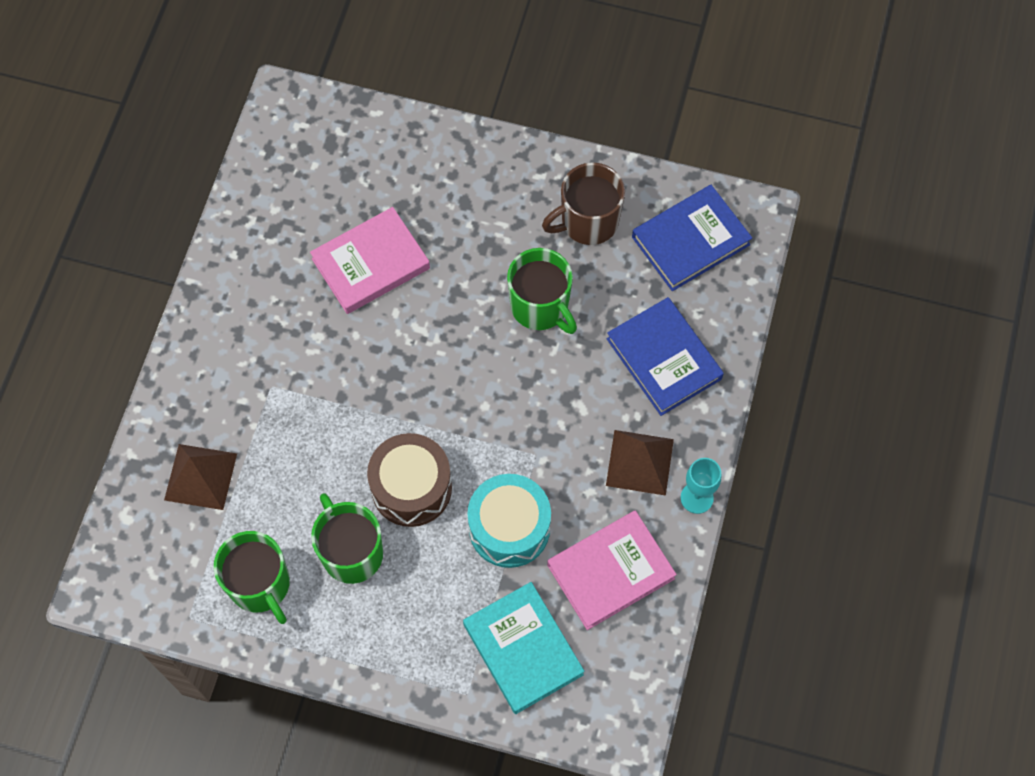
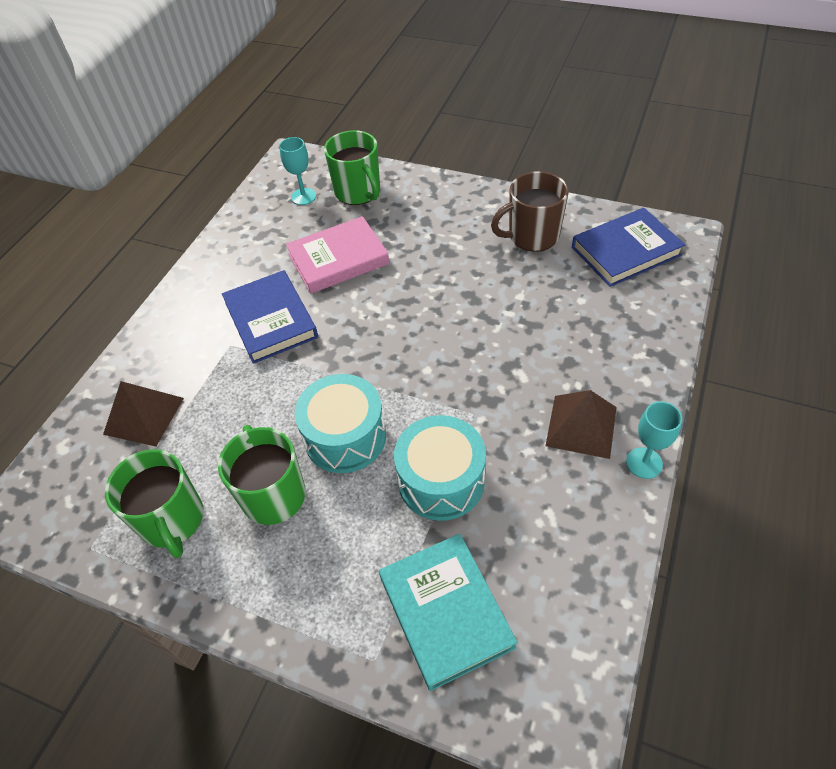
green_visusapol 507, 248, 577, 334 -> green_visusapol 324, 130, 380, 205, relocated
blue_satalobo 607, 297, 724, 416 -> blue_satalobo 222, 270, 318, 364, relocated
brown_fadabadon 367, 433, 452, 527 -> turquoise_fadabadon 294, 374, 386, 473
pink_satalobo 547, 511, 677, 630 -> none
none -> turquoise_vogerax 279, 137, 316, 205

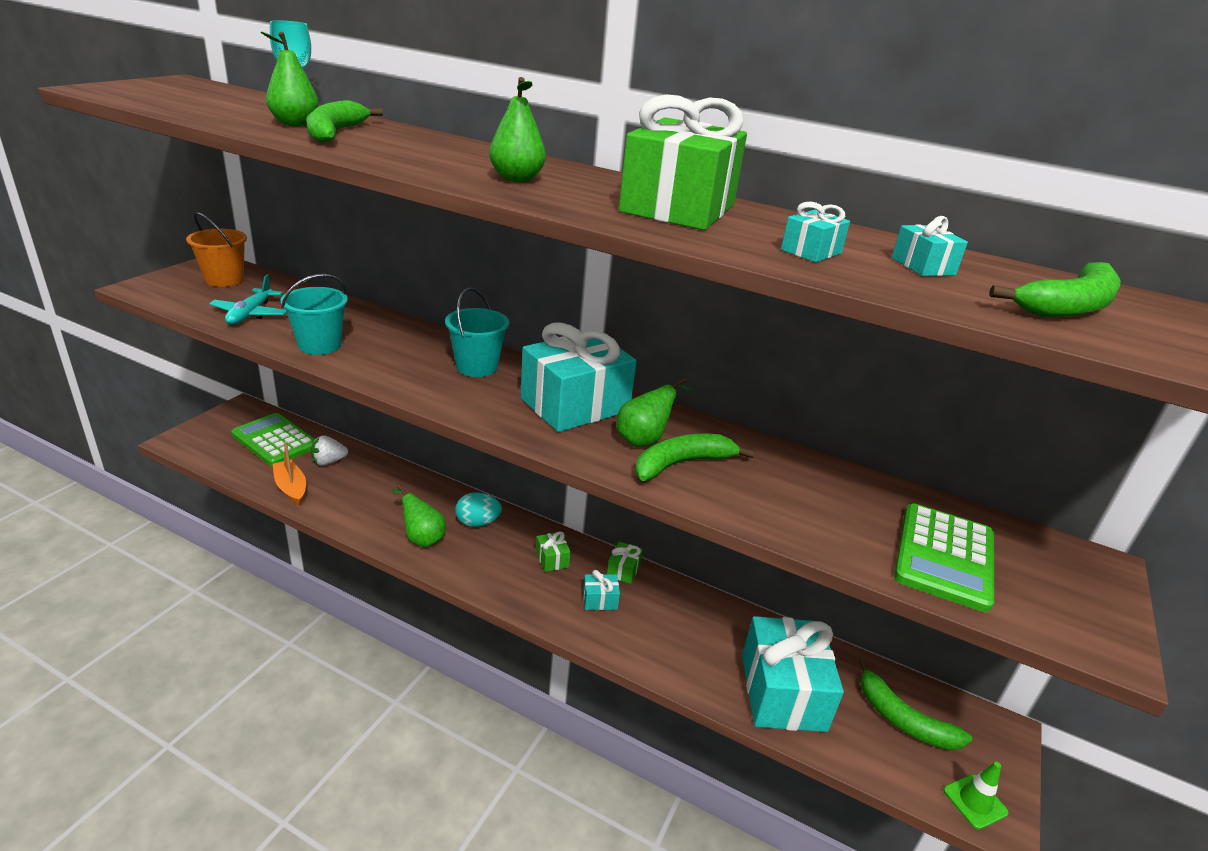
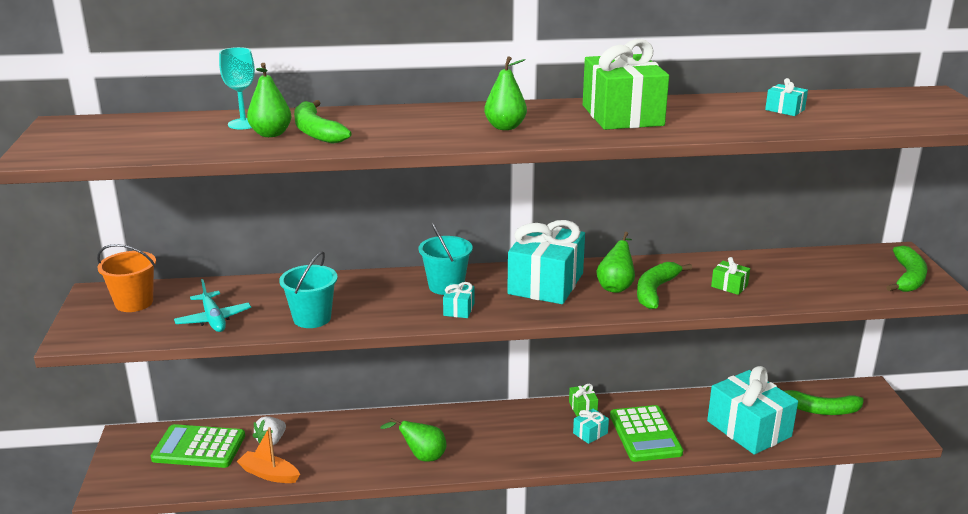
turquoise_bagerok 781, 202, 850, 262 -> turquoise_bagerok 443, 282, 474, 318, relocated
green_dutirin 989, 262, 1121, 317 -> green_dutirin 886, 246, 927, 292, relocated
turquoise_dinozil 455, 492, 502, 527 -> none
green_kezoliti 894, 503, 994, 612 -> green_kezoliti 610, 405, 683, 462, relocated
green_bagerok 536, 531, 571, 572 -> green_bagerok 711, 257, 750, 295, relocated
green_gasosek 944, 762, 1009, 830 -> none

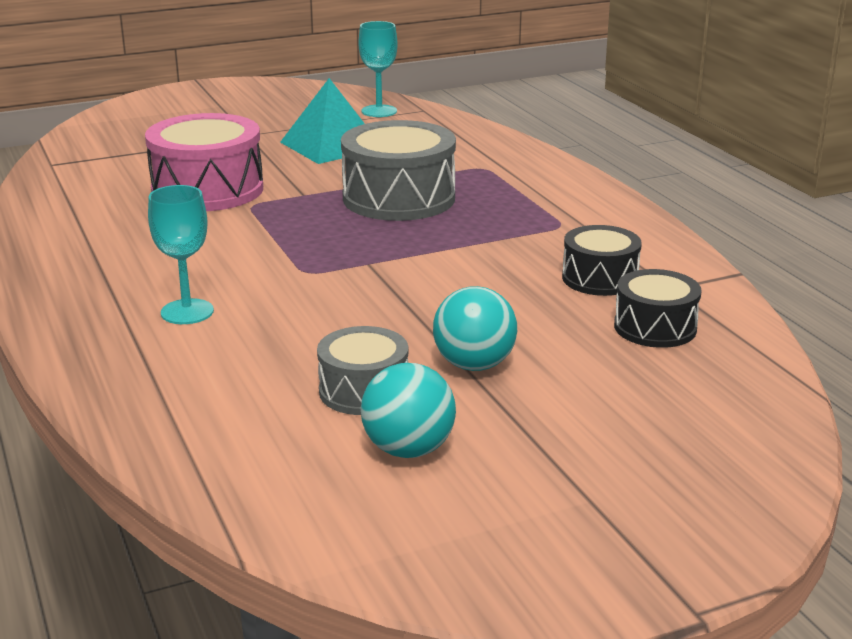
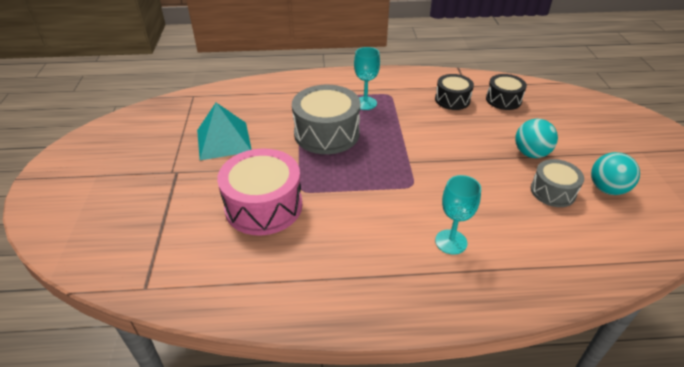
turquoise_vogerax 359, 21, 398, 117 -> turquoise_vogerax 354, 47, 380, 110, relocated

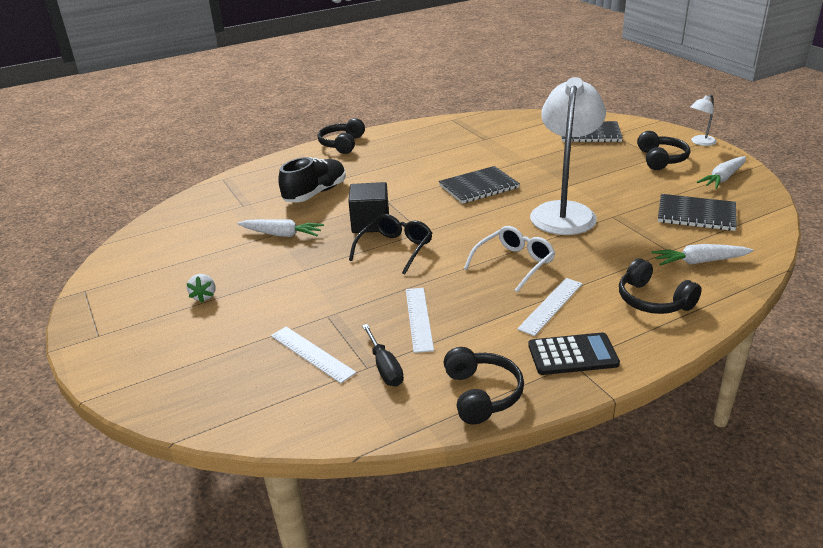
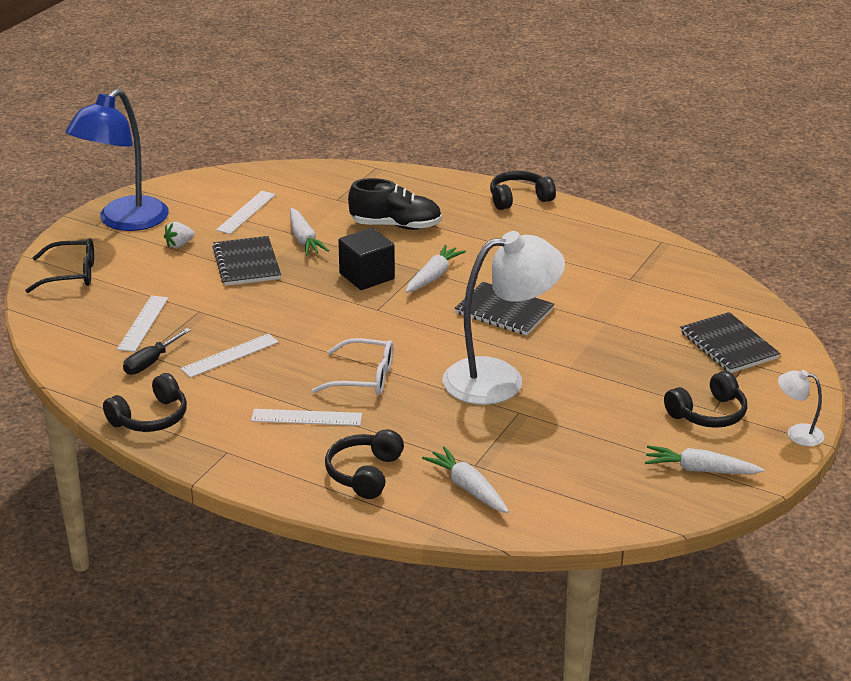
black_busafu 658, 194, 737, 231 -> black_busafu 212, 236, 281, 286, relocated
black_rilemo 349, 214, 432, 275 -> black_rilemo 25, 238, 94, 293, relocated
black_kezoliti 528, 333, 620, 375 -> none
none -> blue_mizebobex 65, 89, 169, 231
none -> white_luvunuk 216, 191, 276, 234
none -> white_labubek 406, 245, 466, 293

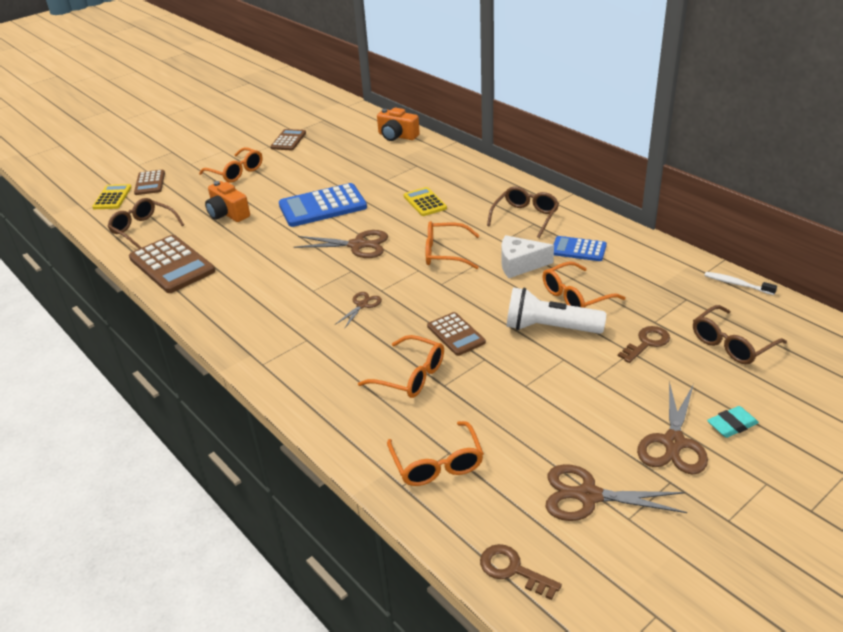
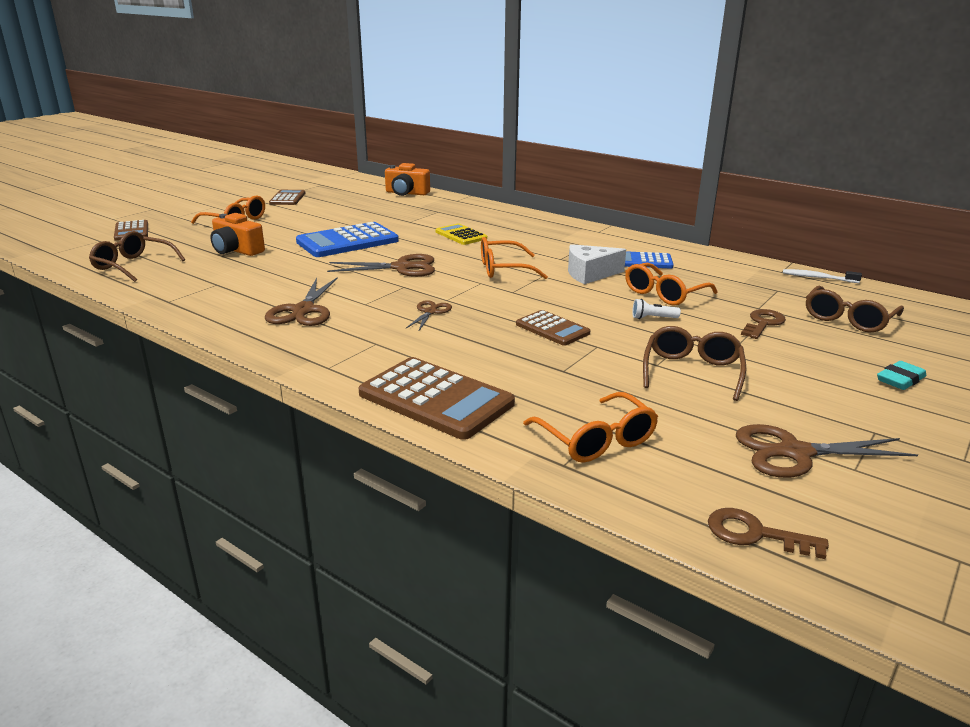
yellow_kezoliti 92, 184, 132, 209 -> none
brown_rilemo 487, 186, 559, 238 -> brown_rilemo 643, 326, 746, 401, relocated
brown_kezoliti 129, 235, 215, 293 -> brown_kezoliti 358, 357, 515, 440, relocated
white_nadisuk 506, 287, 606, 334 -> white_nadisuk 632, 299, 681, 319, x0.42
orange_rilemo 358, 335, 444, 398 -> none
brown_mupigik 637, 381, 708, 475 -> brown_mupigik 265, 277, 338, 326, relocated

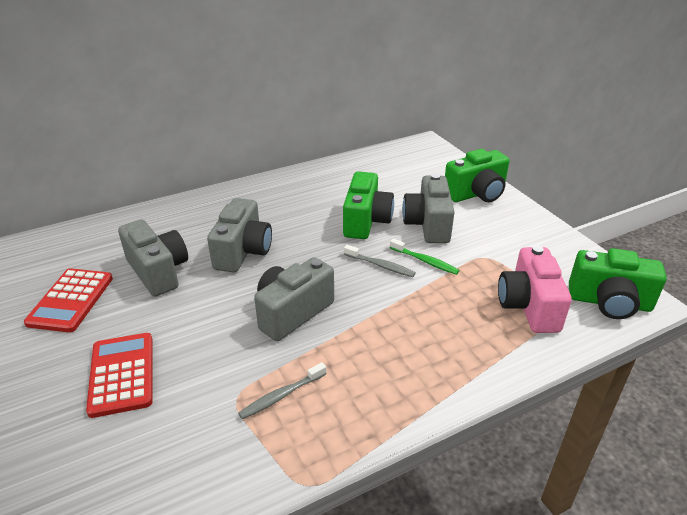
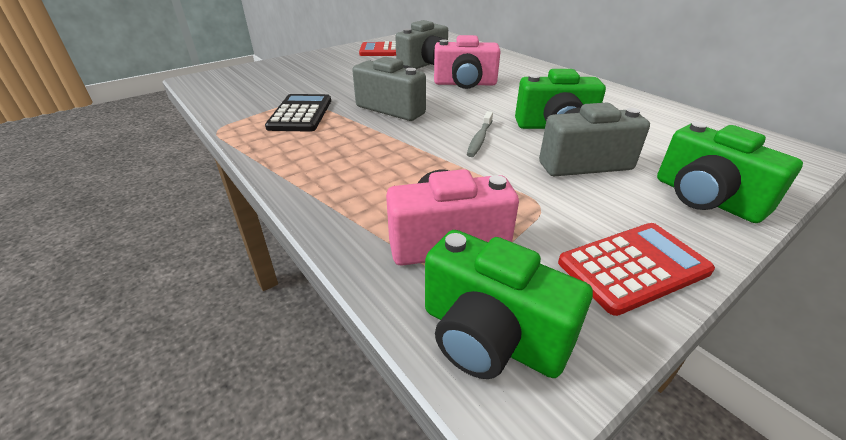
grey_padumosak 207, 198, 272, 272 -> pink_padumosak 434, 35, 500, 89
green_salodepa 390, 238, 460, 275 -> none
green_padumosak 569, 248, 667, 319 -> green_padumosak 425, 230, 593, 379, 60 degrees counterclockwise
red_kezoliti 86, 333, 153, 418 -> red_kezoliti 558, 223, 715, 316, relocated
grey_salodepa 238, 362, 327, 419 -> black_kezoliti 265, 94, 331, 132

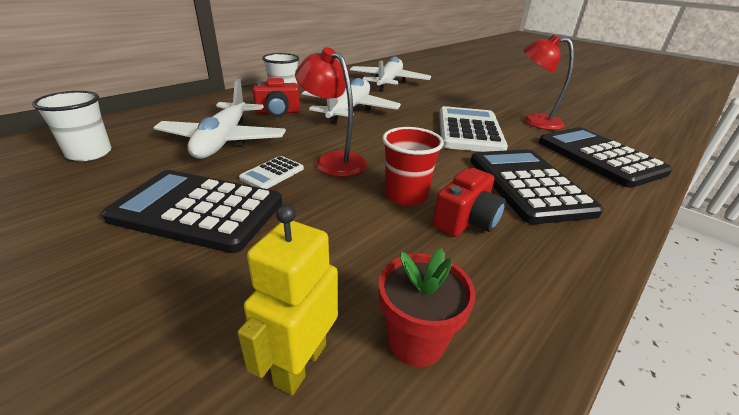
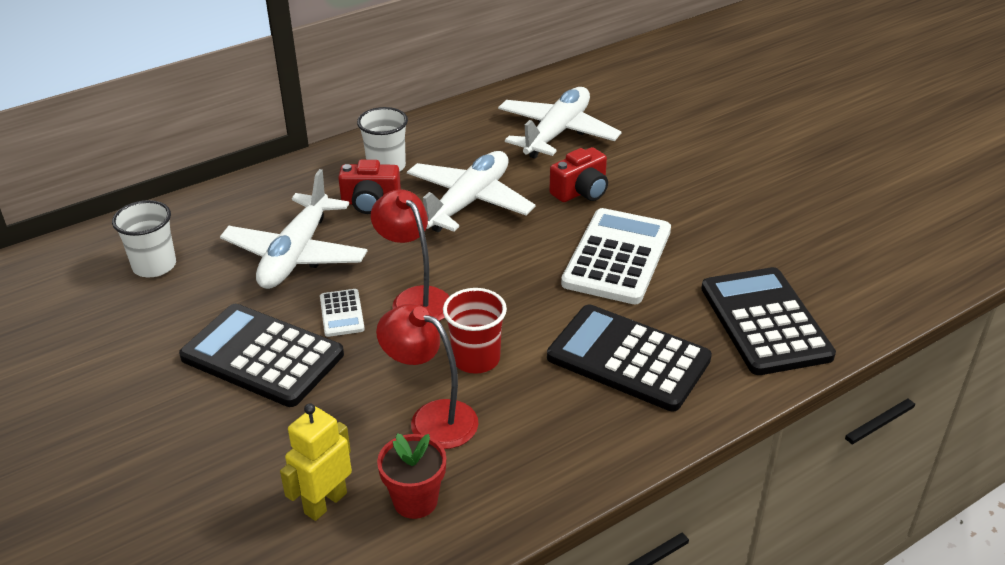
red_mizebobex 523, 35, 574, 130 -> red_mizebobex 376, 304, 478, 449, relocated
black_kezoliti 470, 149, 604, 224 -> black_kezoliti 547, 304, 712, 411, 60 degrees counterclockwise
white_kezoliti 239, 156, 304, 189 -> white_kezoliti 320, 289, 365, 337, 60 degrees counterclockwise
red_padumosak 433, 168, 506, 237 -> red_padumosak 549, 147, 608, 202, relocated

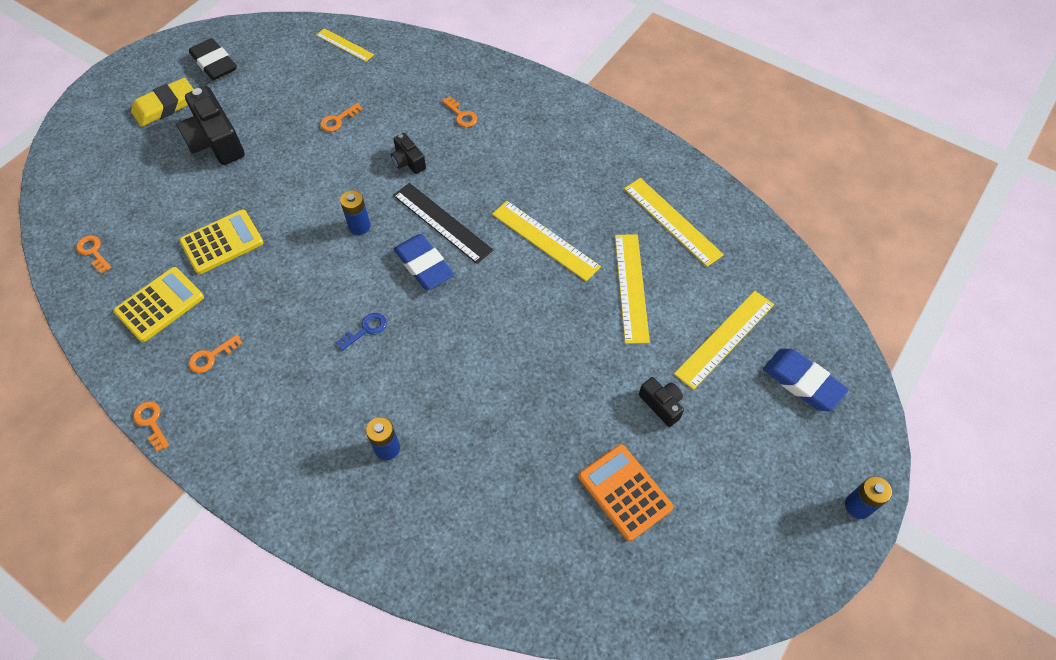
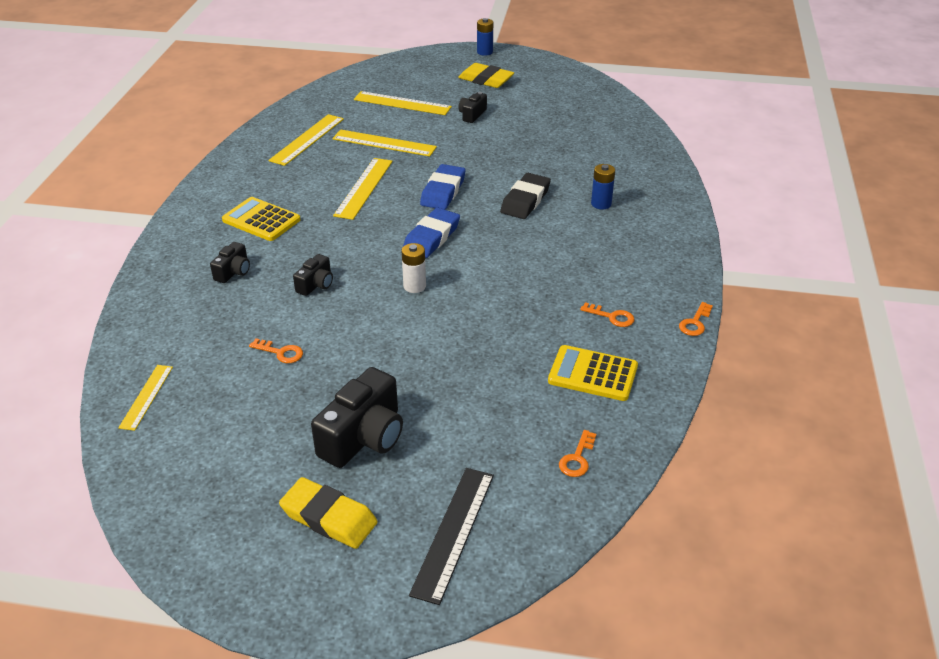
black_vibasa 189, 38, 237, 80 -> black_vibasa 500, 173, 551, 219, relocated
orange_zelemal 442, 96, 477, 127 -> black_padumosak 210, 242, 250, 283
black_luvunuk 393, 183, 493, 264 -> black_luvunuk 409, 468, 494, 605, relocated
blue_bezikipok 340, 190, 370, 235 -> white_bezikipok 402, 243, 426, 293
yellow_kezoliti 179, 210, 263, 274 -> yellow_kezoliti 222, 197, 301, 241, relocated
yellow_luvunuk 615, 234, 650, 344 -> yellow_luvunuk 332, 129, 437, 157, 45 degrees clockwise
blue_zelemal 336, 313, 387, 351 -> none
blue_vibasa 763, 349, 849, 411 -> blue_vibasa 420, 164, 465, 210, relocated
orange_kezoliti 579, 444, 673, 541 -> none
none -> yellow_vibasa 458, 63, 514, 88

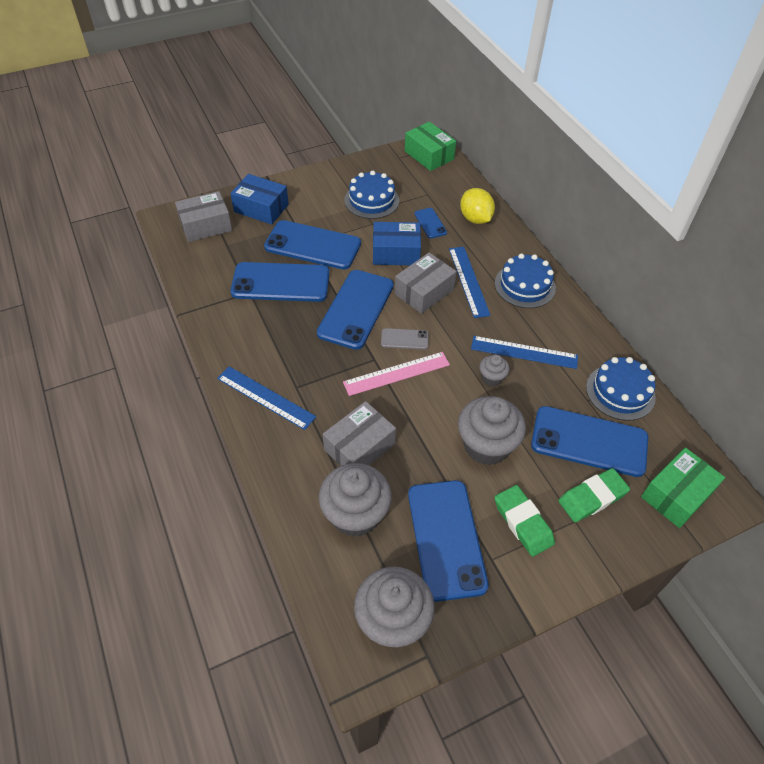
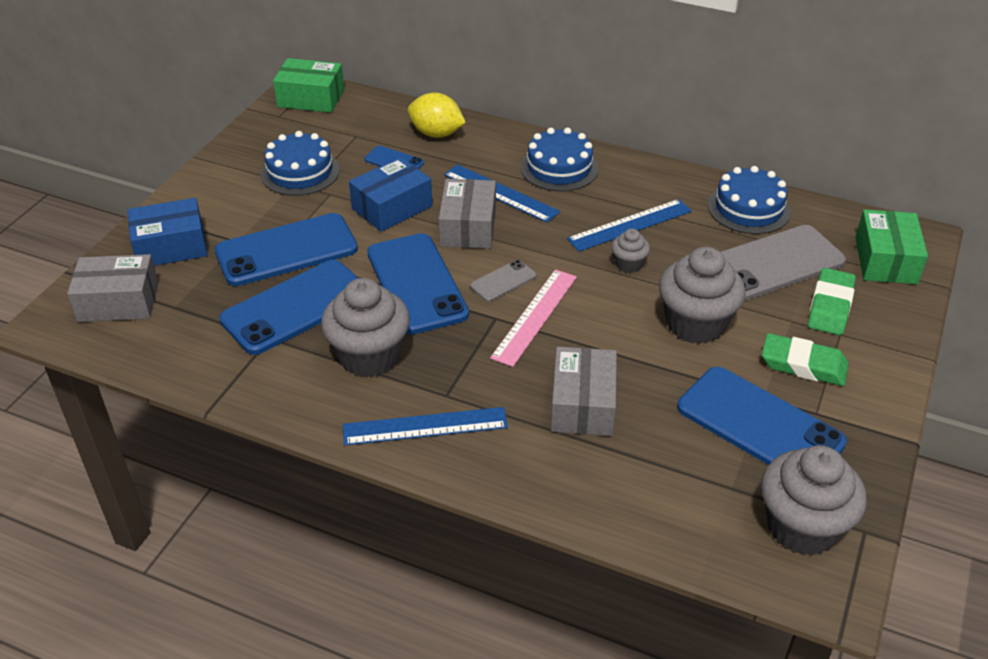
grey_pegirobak 175, 191, 232, 242 -> grey_pegirobak 67, 254, 159, 322, 60 degrees clockwise
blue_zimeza 531, 406, 648, 477 -> grey_zimeza 721, 225, 846, 301
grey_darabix 319, 463, 392, 537 -> grey_darabix 321, 278, 410, 377, relocated

